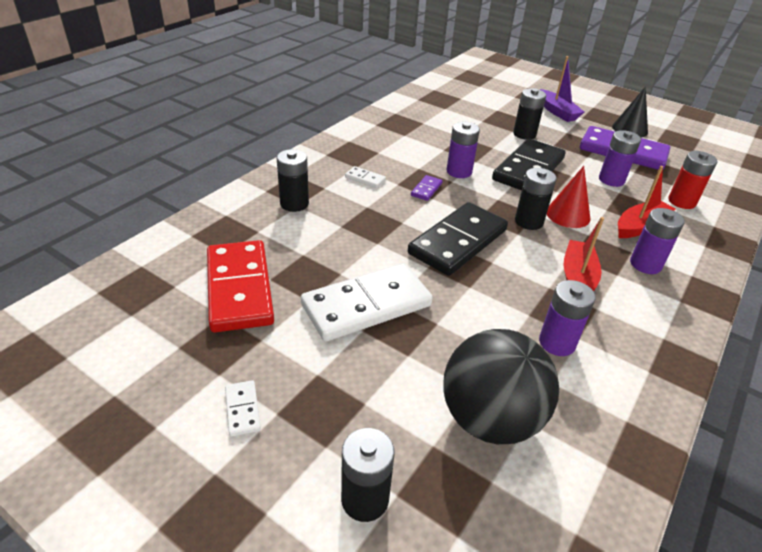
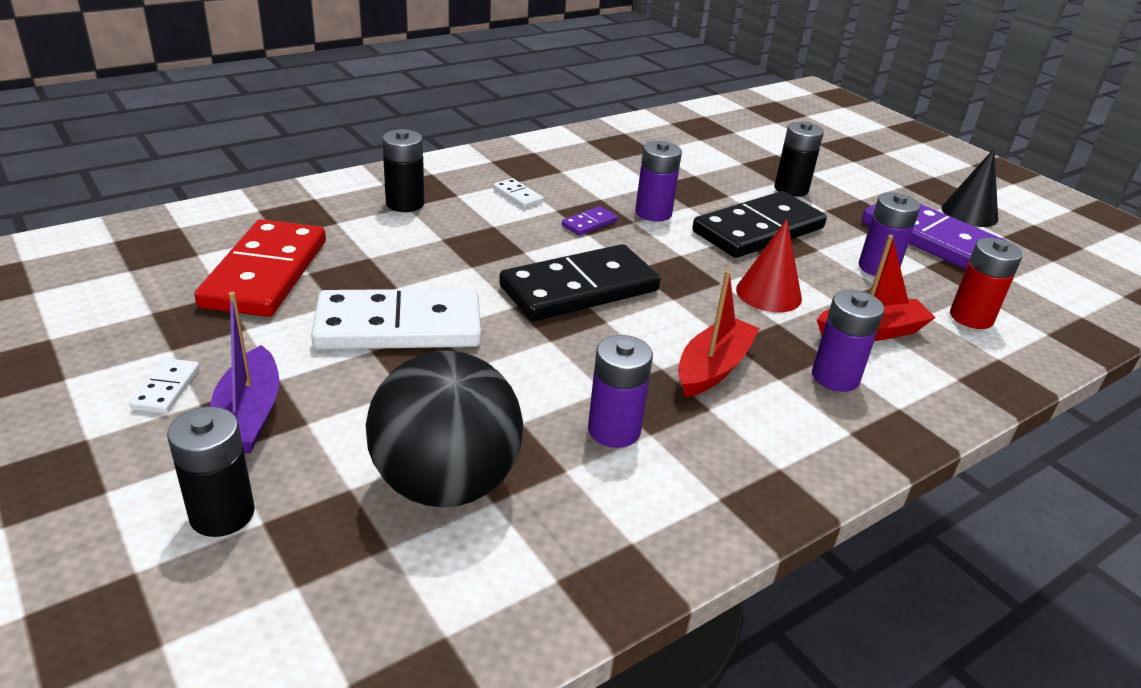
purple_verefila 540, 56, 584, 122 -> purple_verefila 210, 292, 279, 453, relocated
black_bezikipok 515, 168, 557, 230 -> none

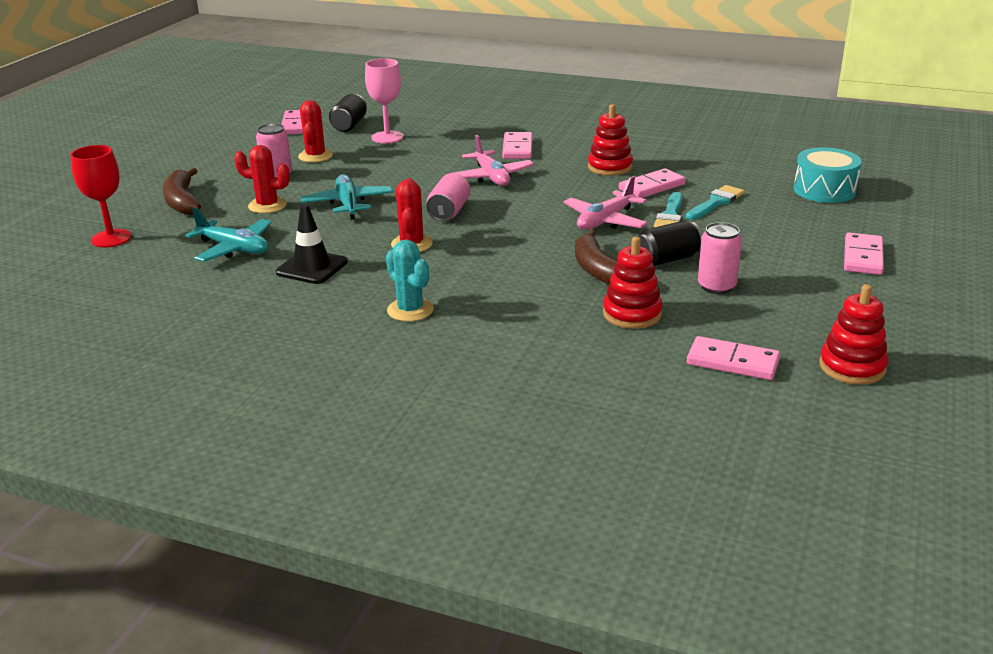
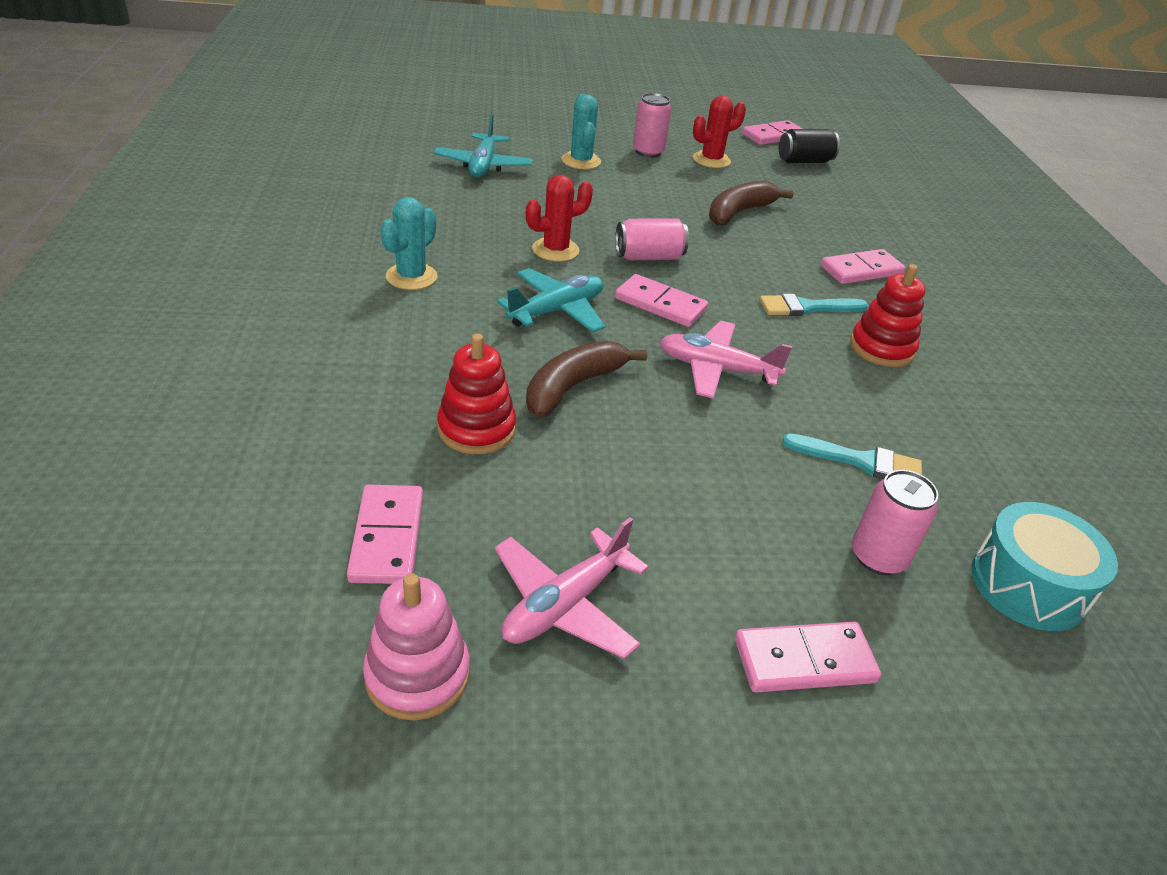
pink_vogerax 365, 58, 404, 143 -> none
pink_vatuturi 453, 135, 534, 186 -> pink_vatuturi 495, 517, 649, 659, relocated
red_vogerax 70, 145, 132, 248 -> none
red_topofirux 234, 145, 290, 213 -> turquoise_topofirux 562, 94, 601, 169
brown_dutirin 163, 168, 201, 215 -> brown_dutirin 709, 181, 794, 226, relocated
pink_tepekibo 619, 168, 686, 198 -> pink_tepekibo 615, 274, 708, 327, relocated
turquoise_vatuturi 301, 174, 393, 219 -> turquoise_vatuturi 497, 268, 605, 333, relocated
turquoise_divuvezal 653, 192, 682, 228 -> turquoise_divuvezal 760, 294, 868, 316, relocated
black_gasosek 276, 204, 348, 284 -> none
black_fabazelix 637, 221, 702, 266 -> none
pink_fabazelix 698, 222, 742, 294 -> pink_fabazelix 852, 470, 938, 575, relocated
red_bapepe 819, 284, 888, 385 -> pink_bapepe 363, 574, 470, 720

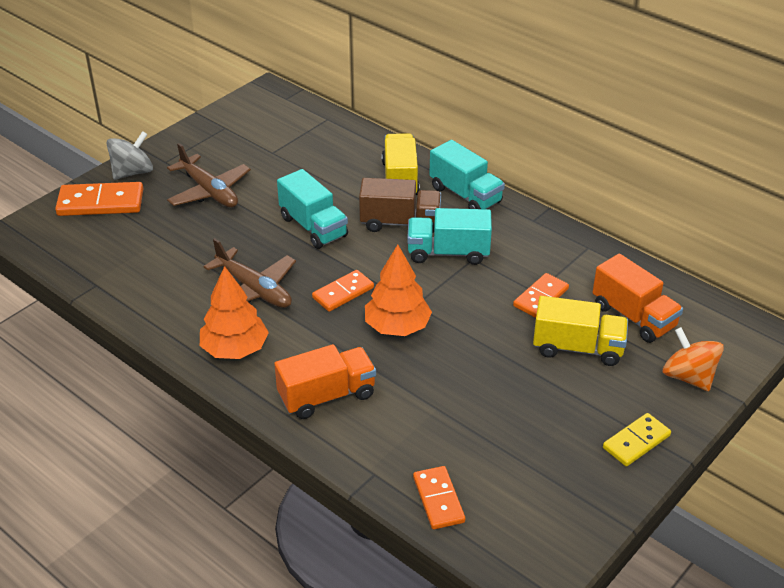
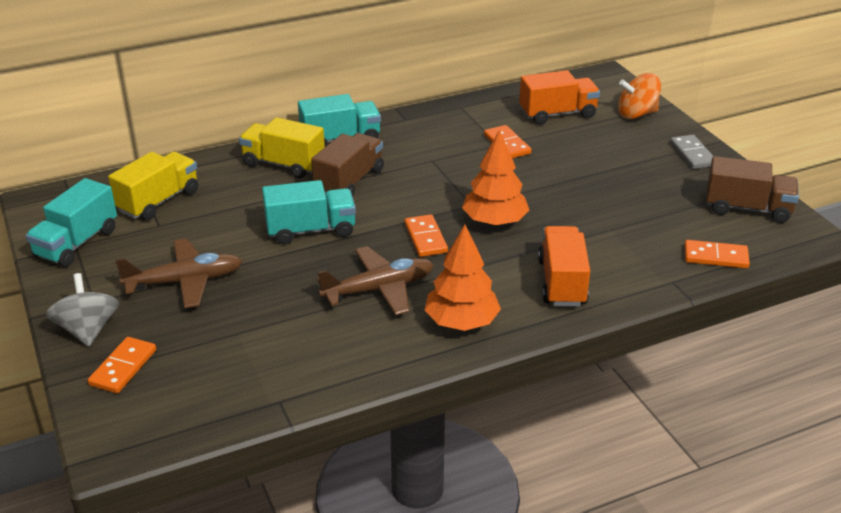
orange_tepekibo 55, 182, 143, 216 -> orange_tepekibo 88, 337, 156, 394, x0.64
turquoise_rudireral 407, 208, 492, 265 -> turquoise_rudireral 26, 178, 117, 267, relocated
yellow_rudireral 533, 296, 628, 366 -> yellow_rudireral 108, 152, 198, 220, relocated
yellow_tepekibo 603, 413, 671, 466 -> grey_tepekibo 670, 135, 713, 169
none -> brown_rudireral 706, 156, 799, 223

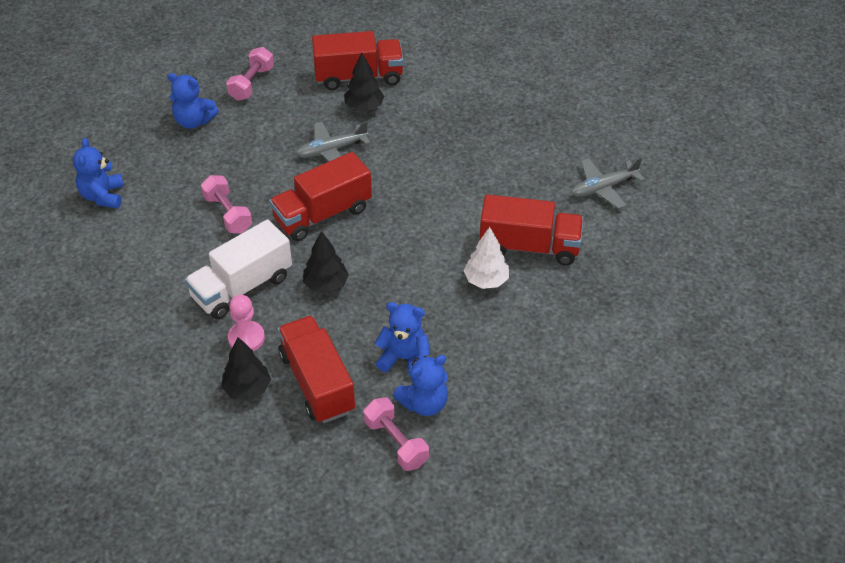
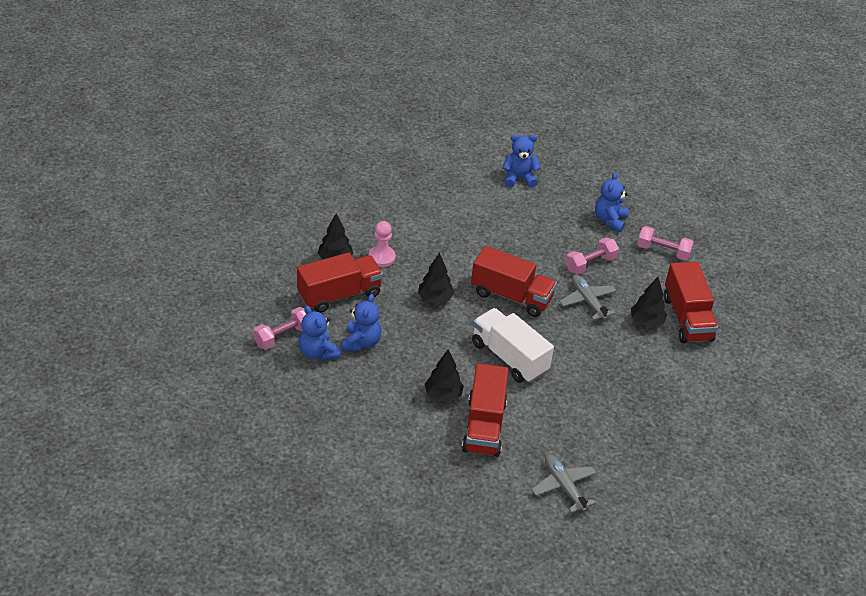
red_rudireral 269, 152, 372, 241 -> red_rudireral 471, 246, 557, 317, 150 degrees clockwise
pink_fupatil 201, 175, 252, 233 -> pink_fupatil 565, 238, 619, 275, relocated
white_rudireral 185, 219, 292, 319 -> white_rudireral 472, 308, 554, 383, relocated
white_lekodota 464, 227, 509, 289 -> black_lekodota 425, 349, 464, 402

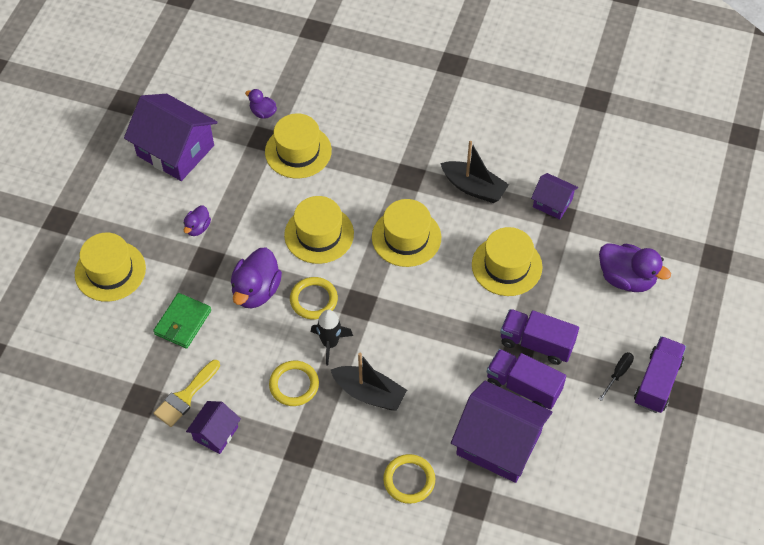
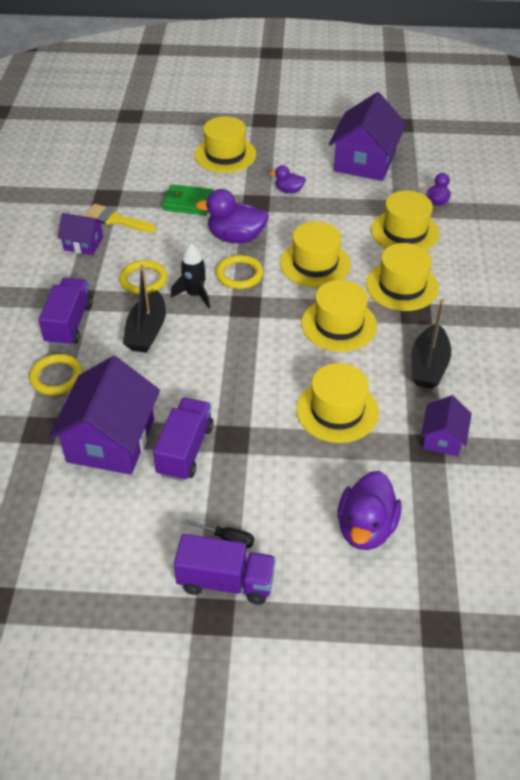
purple_rudireral 500, 309, 579, 365 -> purple_rudireral 38, 278, 93, 346, relocated
none -> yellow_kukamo 366, 243, 439, 311

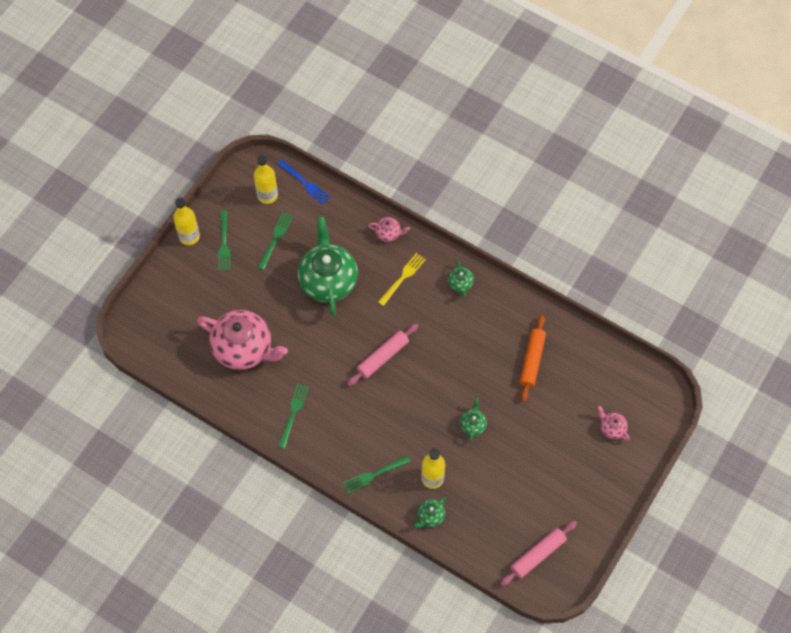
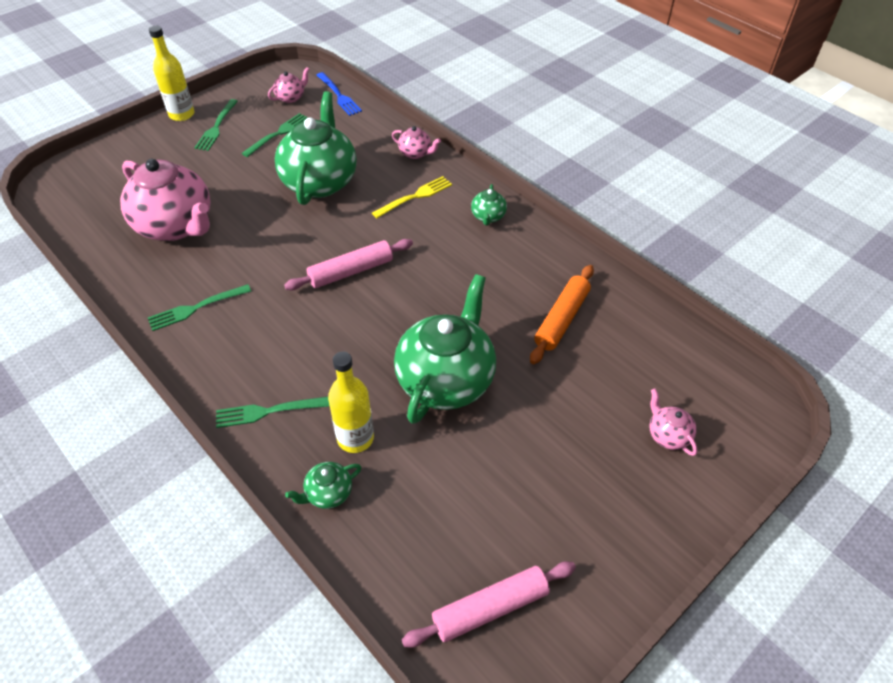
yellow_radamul 254, 155, 278, 204 -> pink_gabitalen 268, 67, 309, 103
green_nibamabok 278, 383, 309, 449 -> green_nibamabok 148, 284, 252, 331, 150 degrees counterclockwise
green_gabitalen 460, 397, 487, 442 -> green_gabitalen 394, 274, 496, 424, x2.32

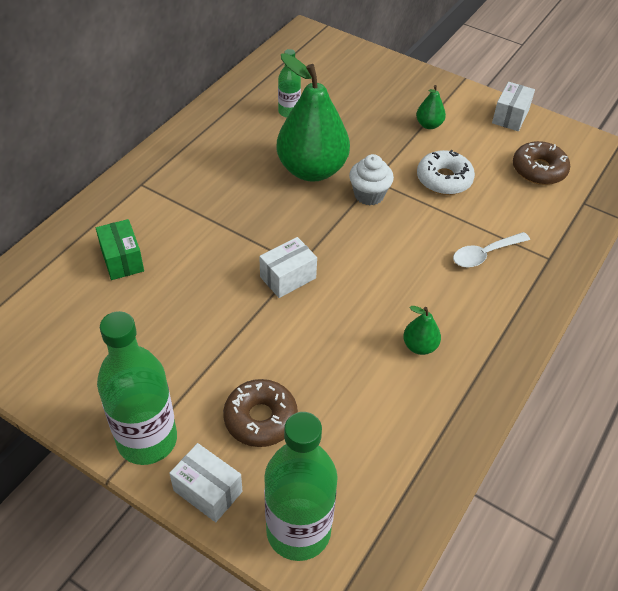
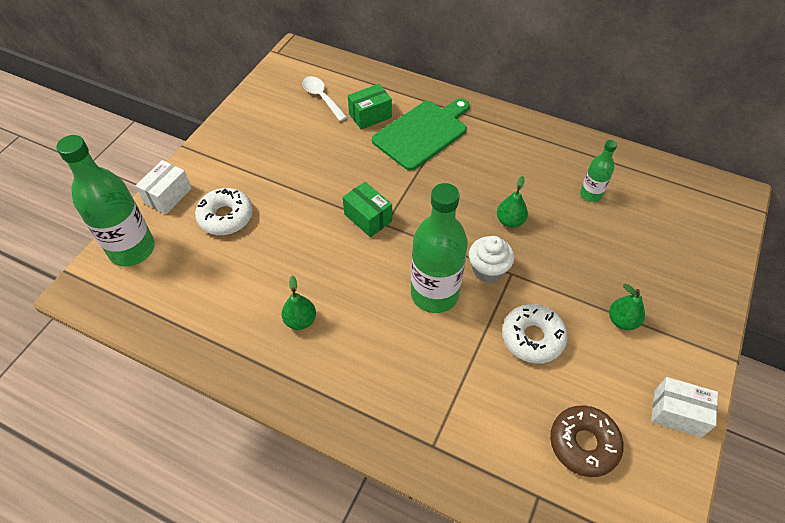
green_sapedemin 277, 53, 350, 182 -> green_sapedemin 497, 176, 528, 228, x0.43
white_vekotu 453, 232, 530, 268 -> white_vekotu 302, 76, 348, 121, relocated
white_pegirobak 259, 237, 317, 298 -> green_pegirobak 343, 182, 392, 237
green_radamul 97, 311, 177, 465 -> green_radamul 411, 183, 468, 313, relocated
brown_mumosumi 223, 379, 298, 447 -> white_mumosumi 195, 188, 253, 235
none -> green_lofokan 372, 98, 470, 171

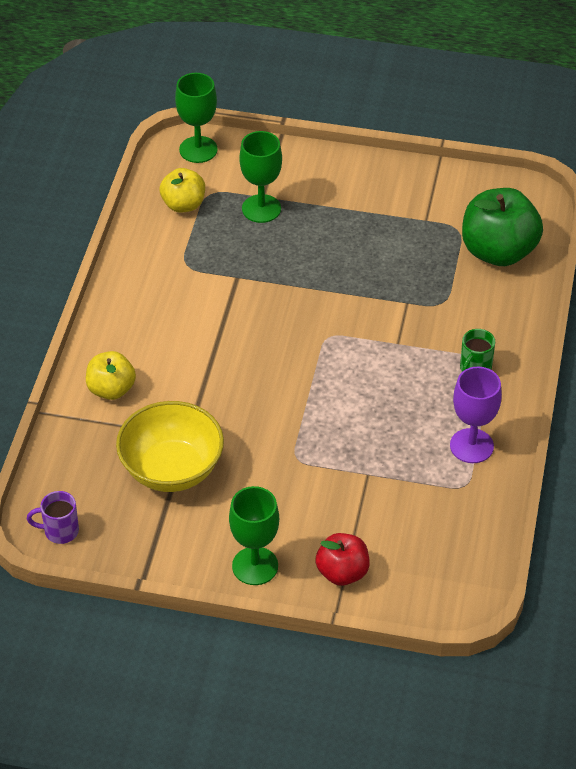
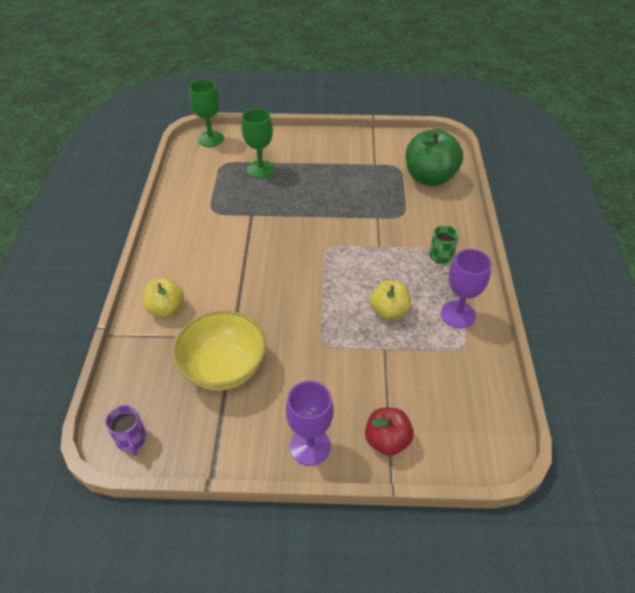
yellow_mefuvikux 160, 168, 205, 213 -> yellow_mefuvikux 370, 280, 411, 319, relocated
green_vogerax 229, 486, 279, 585 -> purple_vogerax 286, 381, 333, 466
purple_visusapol 27, 491, 79, 544 -> purple_visusapol 105, 405, 147, 456, 105 degrees counterclockwise

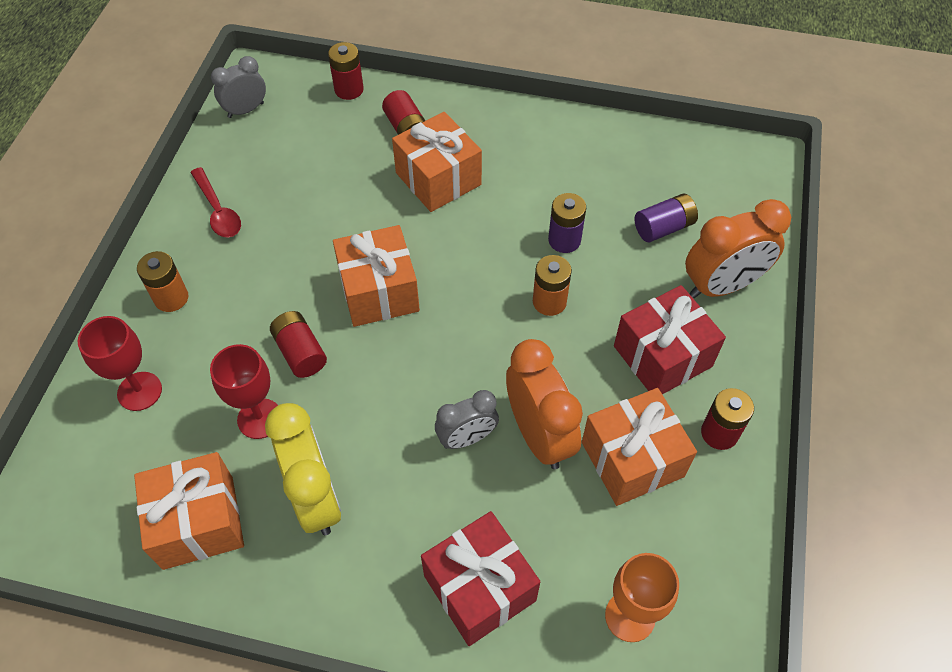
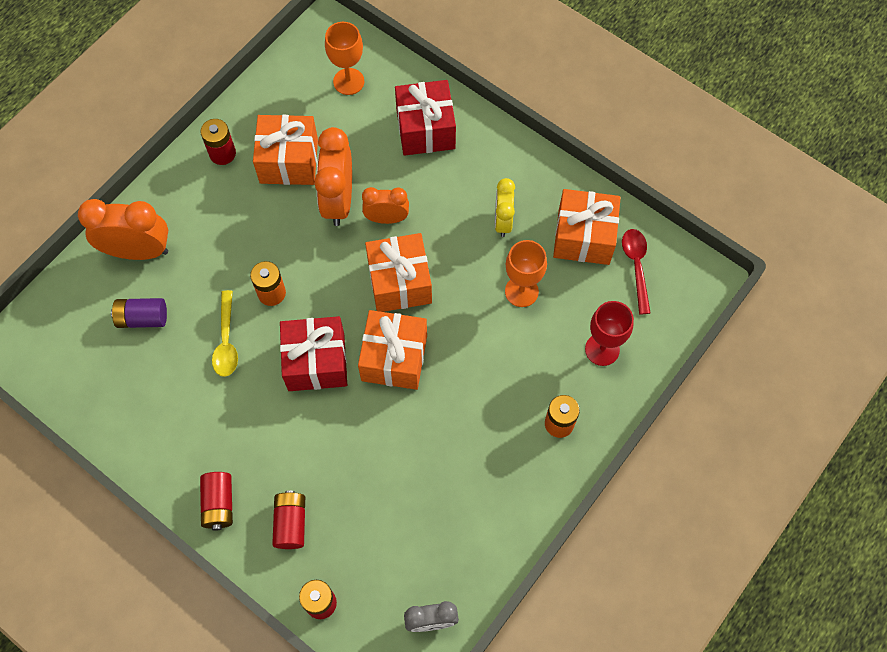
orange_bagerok 392, 112, 482, 212 -> orange_bagerok 365, 233, 432, 312, relocated
red_vekotu 190, 167, 241, 238 -> red_vekotu 622, 229, 651, 314, relocated
purple_bezikipok 548, 193, 586, 253 -> yellow_vekotu 212, 290, 238, 377
red_bagerok 614, 285, 726, 394 -> red_bagerok 280, 316, 347, 391, relocated
red_bezikipok 270, 311, 327, 378 -> red_bezikipok 200, 472, 233, 531, relocated
red_vogerax 210, 344, 278, 439 -> orange_vogerax 505, 240, 547, 307
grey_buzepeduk 435, 390, 499, 449 -> orange_buzepeduk 362, 187, 409, 224
yellow_buzepeduk 265, 403, 341, 535 -> yellow_buzepeduk 495, 178, 515, 237, x0.61

